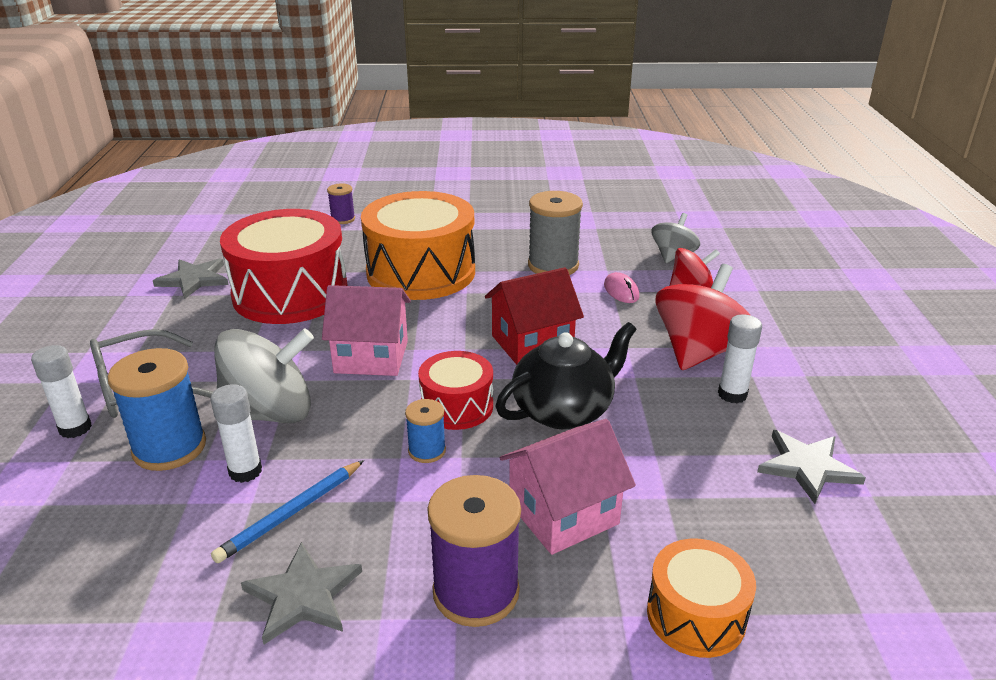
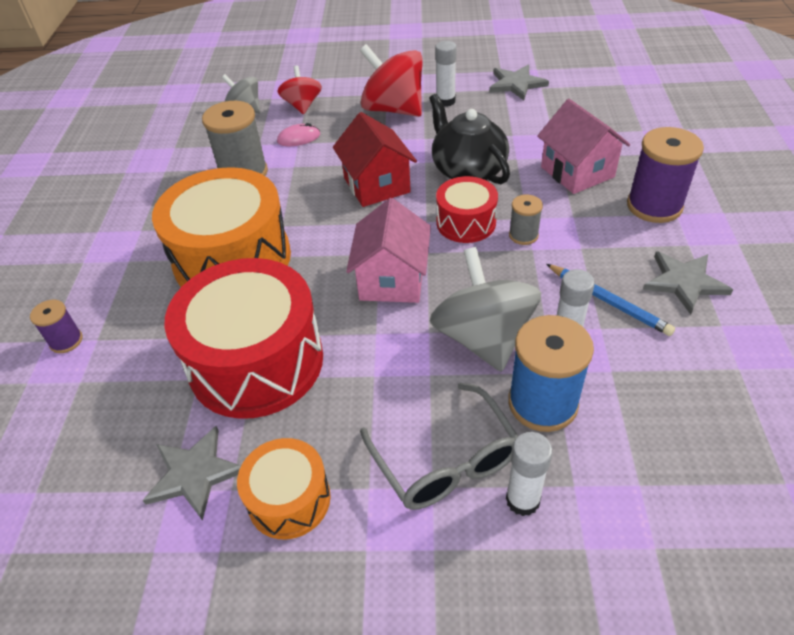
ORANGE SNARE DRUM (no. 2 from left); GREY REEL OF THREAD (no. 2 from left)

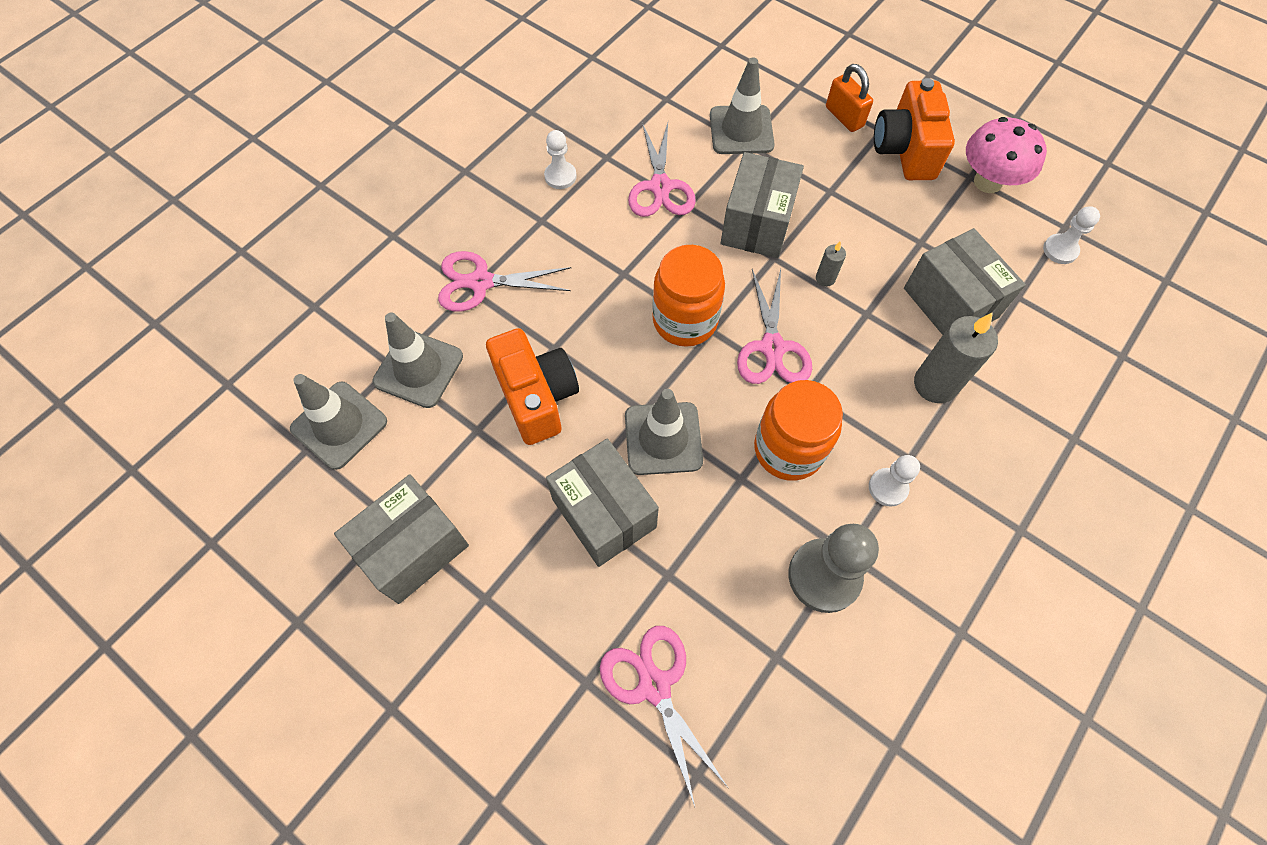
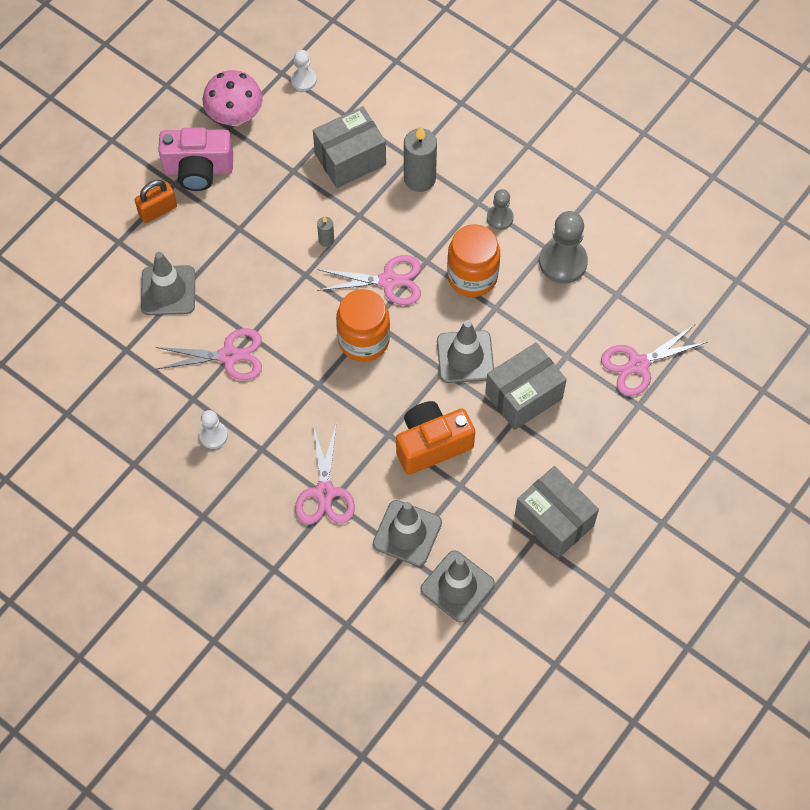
ROSY CAMERA; GREY CHESS PAWN (no. 1 from left); GREY BOX (no. 3 from left in the first image)

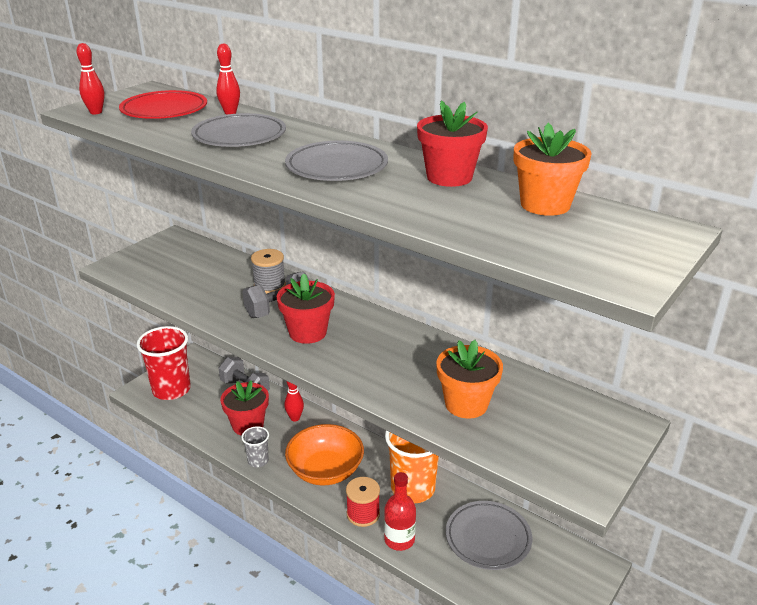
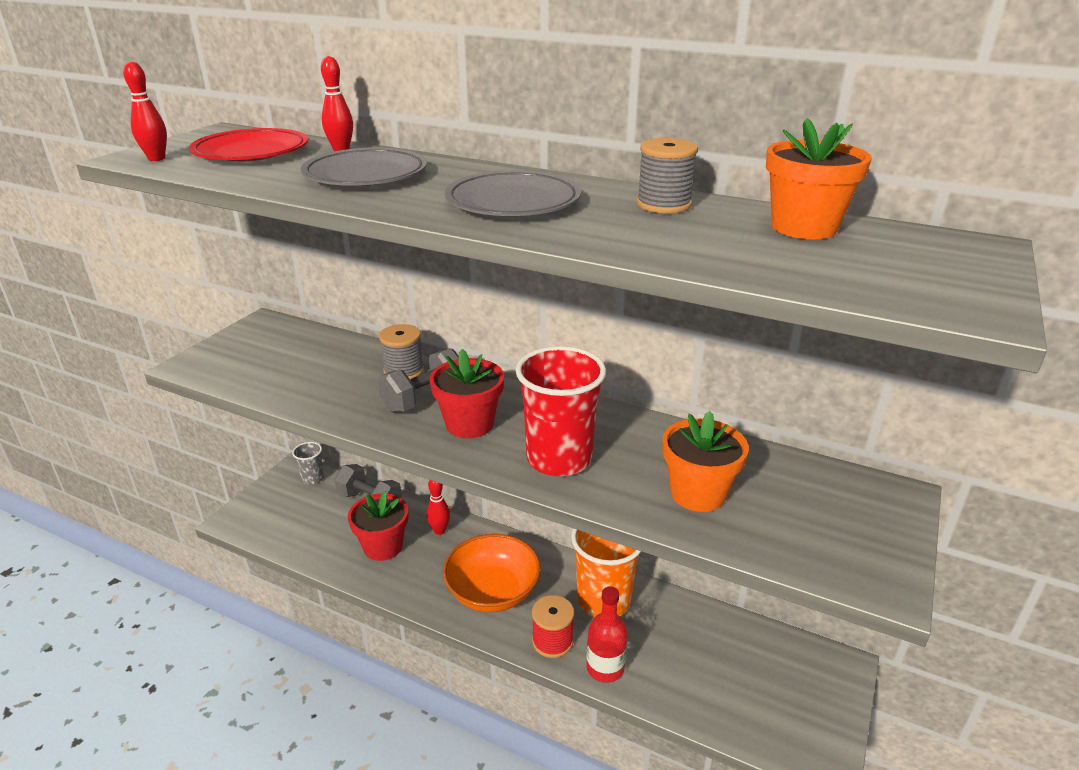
GREY BEAKER; SCARLET BEAKER; GREY REEL OF THREAD (no. 2 from left); GREY FLAT DISH (no. 3 from left in the first image)

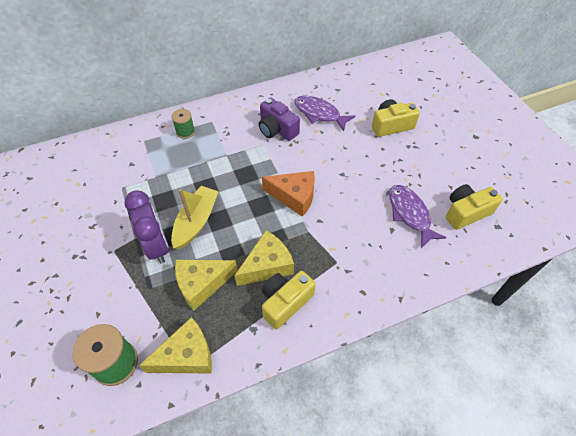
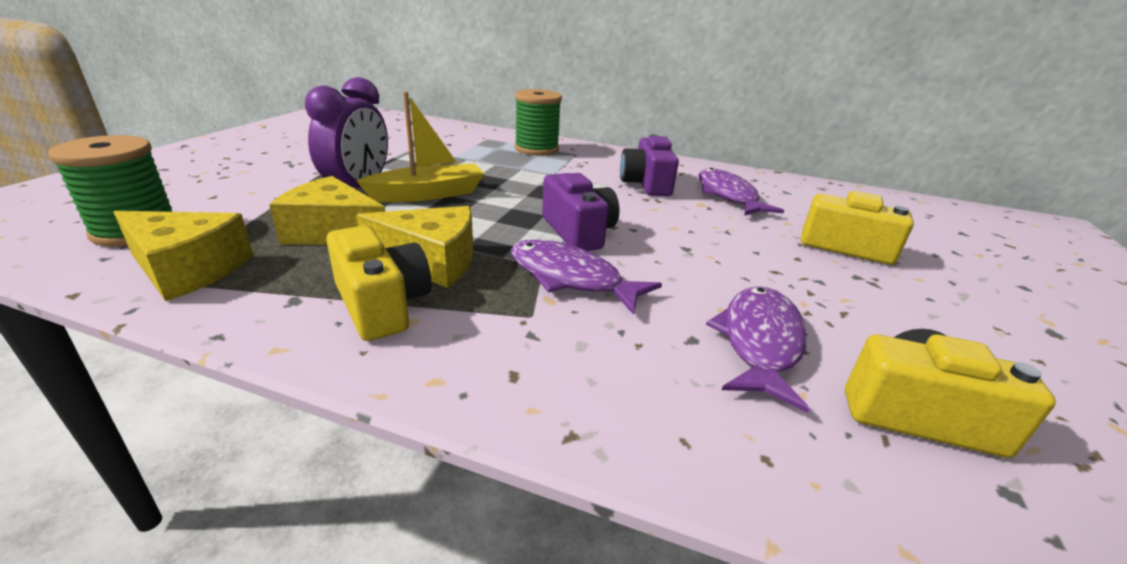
GOLDEN CAMERA (no. 1 from left); VIOLET FISH FIGURE (no. 1 from left); GREEN REEL OF THREAD (no. 2 from left); VIOLET CAMERA (no. 1 from left)

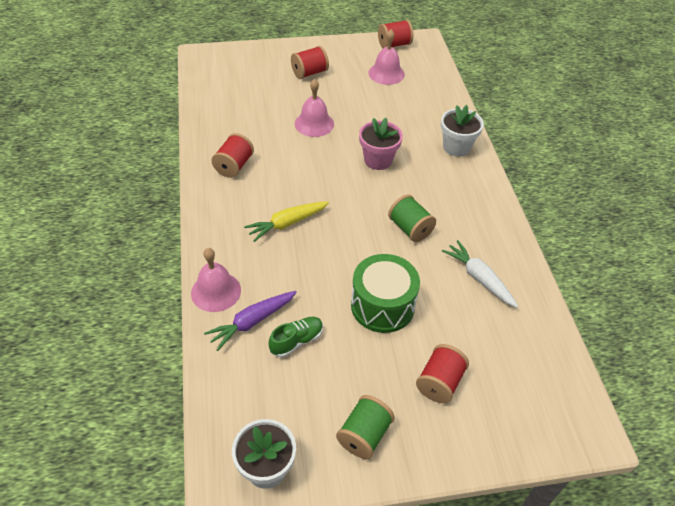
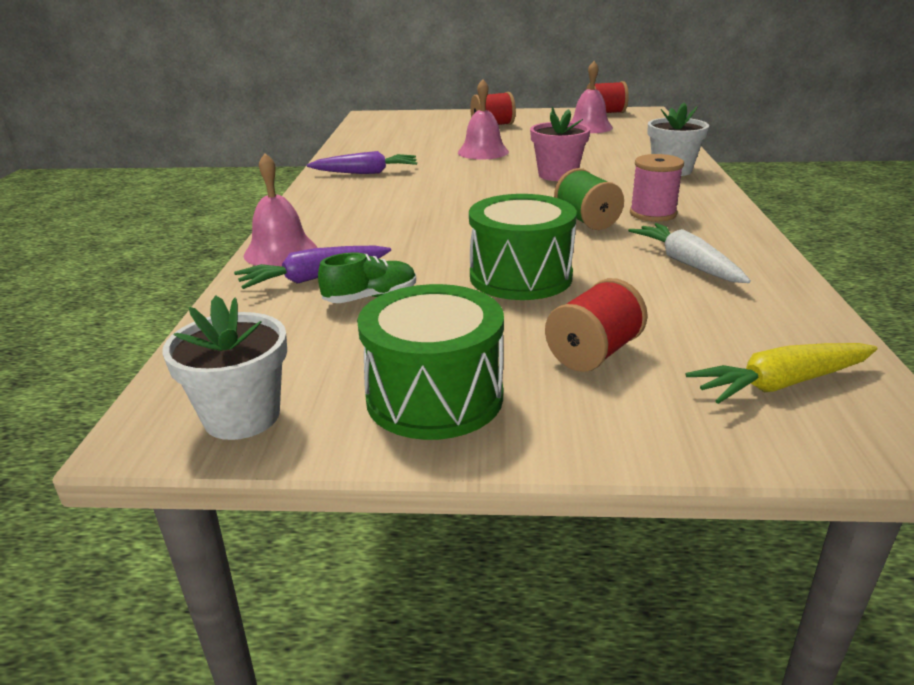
VIOLET TOY CARROT (no. 2 from left); GREEN SNARE DRUM (no. 1 from left); ROSY REEL OF THREAD; GOLDEN TOY CARROT

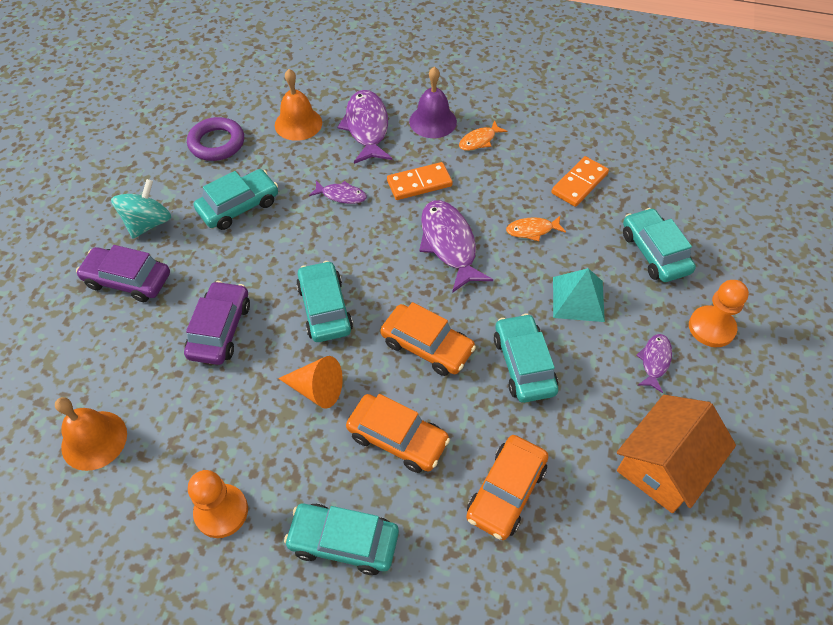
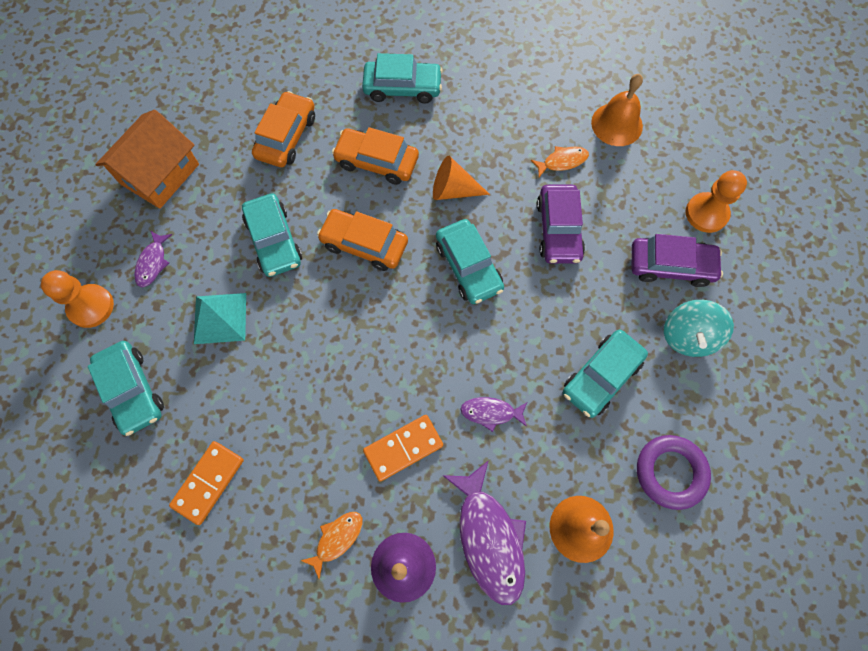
ORANGE FISH FIGURE (no. 2 from left); ORANGE CHESS PAWN (no. 2 from left); VIOLET FISH FIGURE (no. 3 from left in the first image)

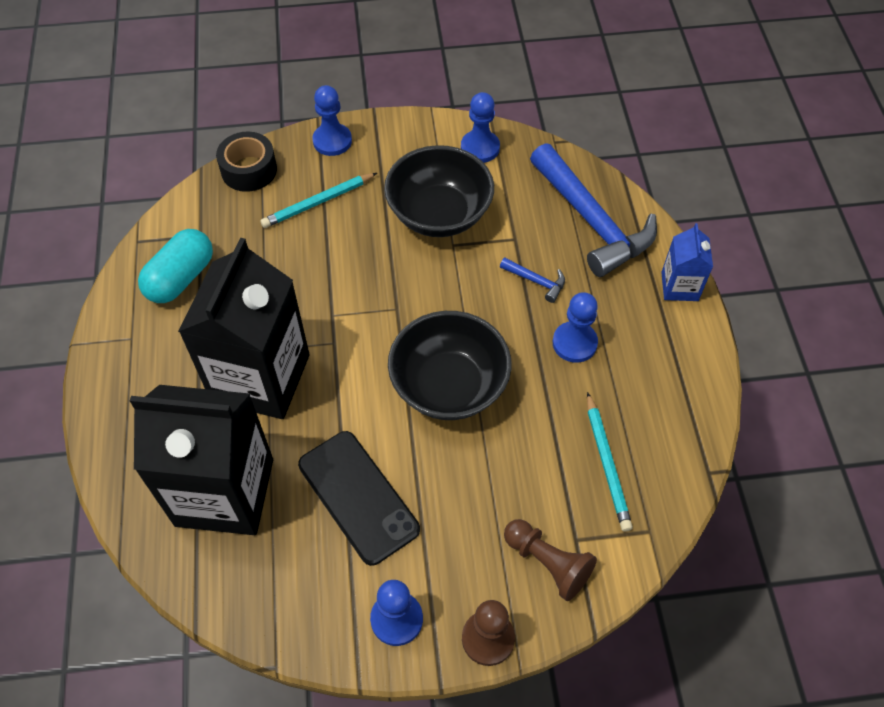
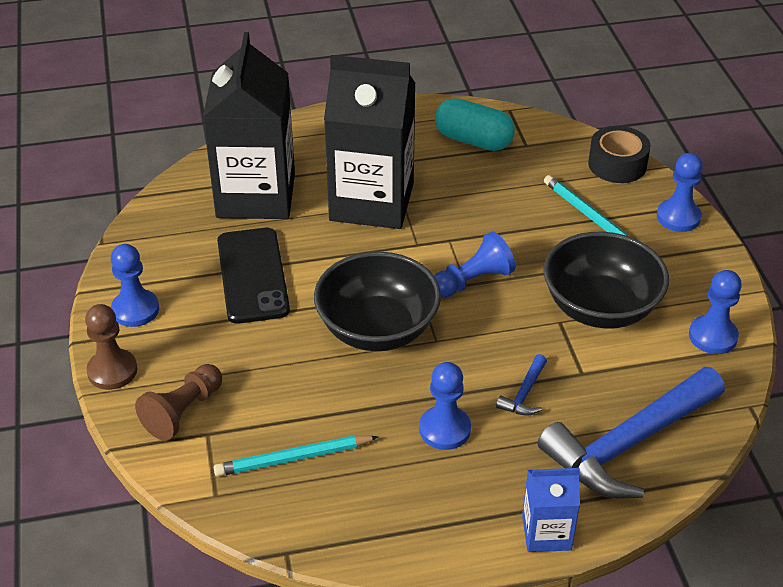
BLACK PHONE; COBALT CHESS PAWN (no. 3 from left)

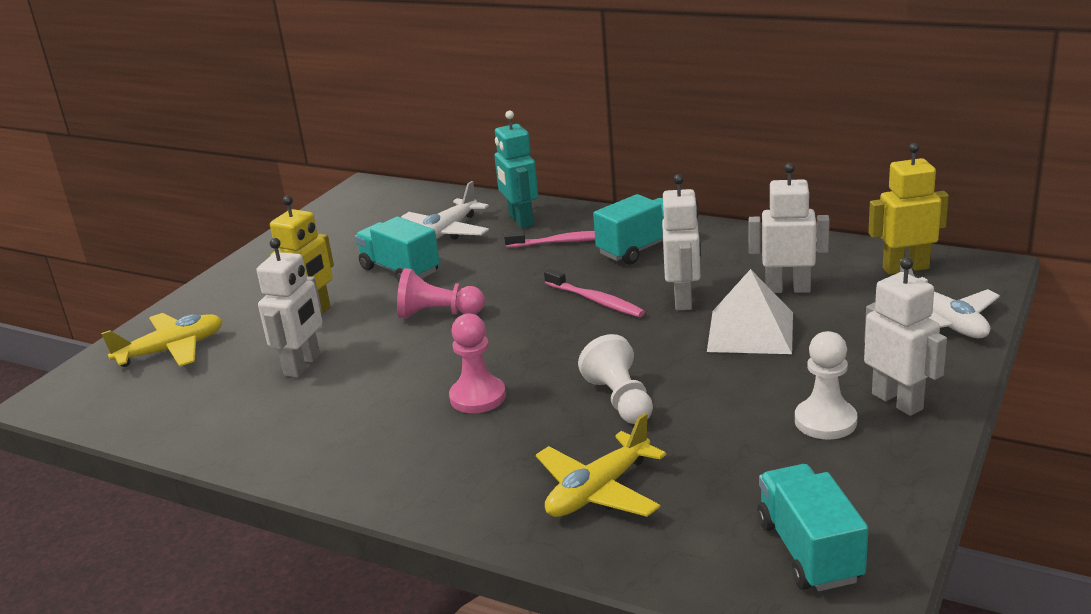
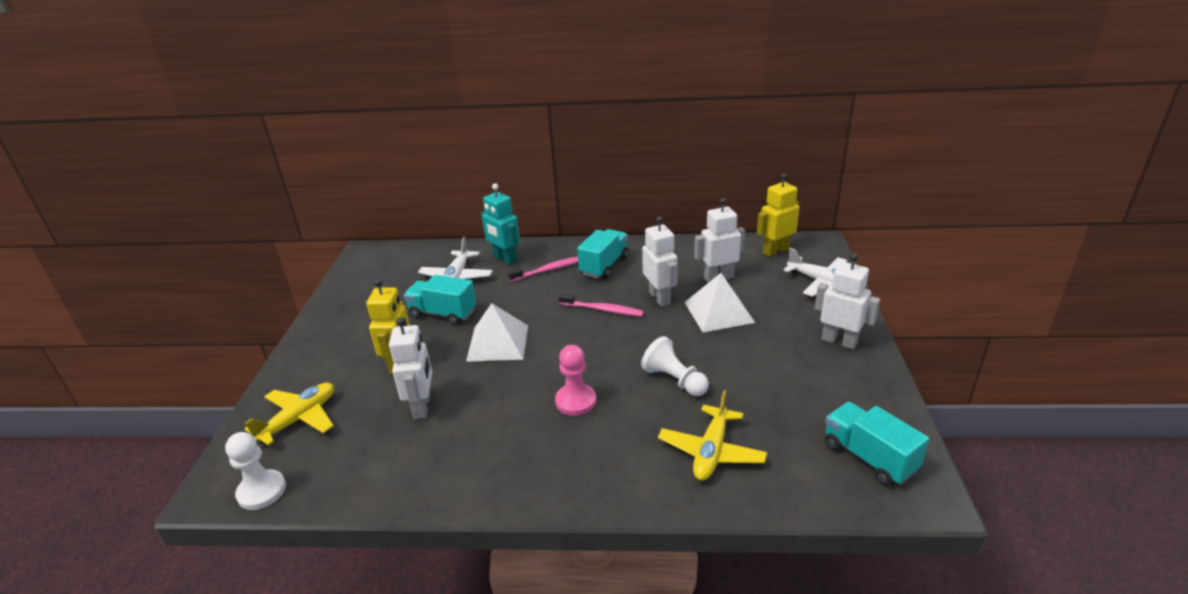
WHITE CHESS PAWN (no. 1 from left); WHITE PYRAMID (no. 1 from left)

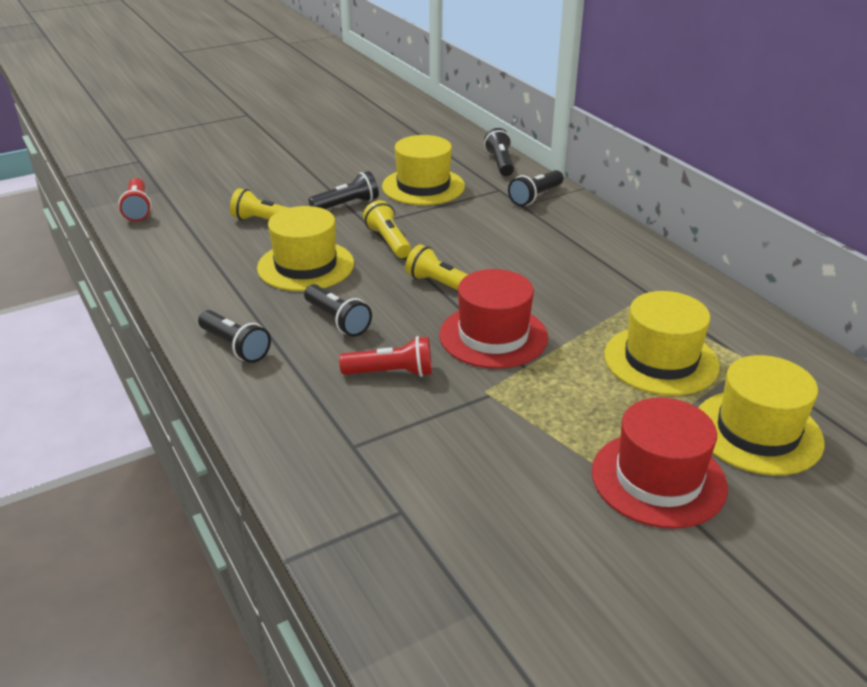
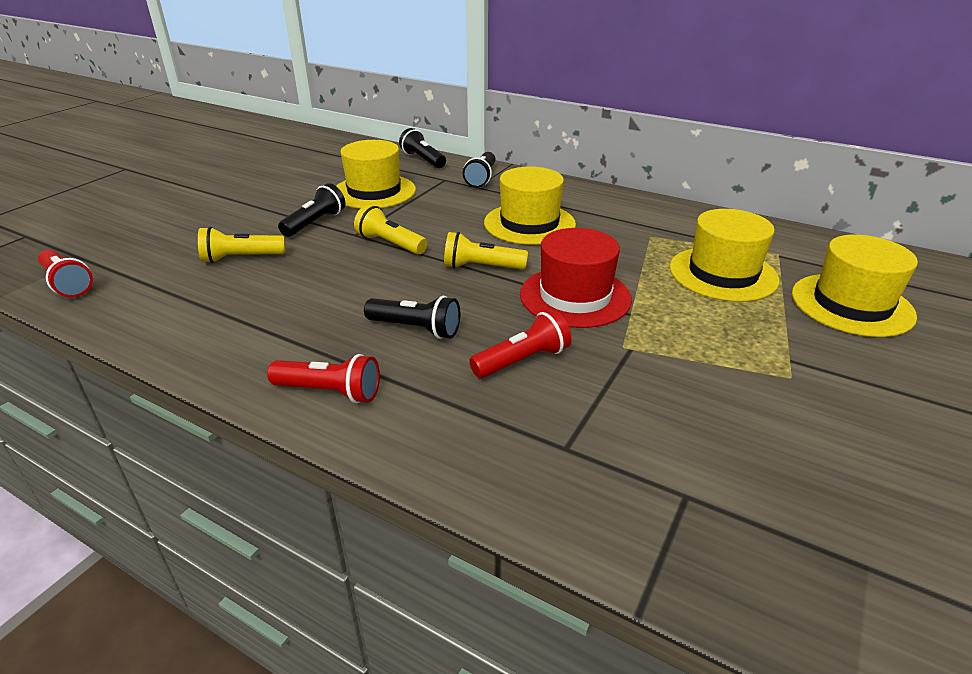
SCARLET TORCH (no. 2 from left); GOLDEN HAT (no. 2 from left); SCARLET HAT (no. 2 from left in the first image)

